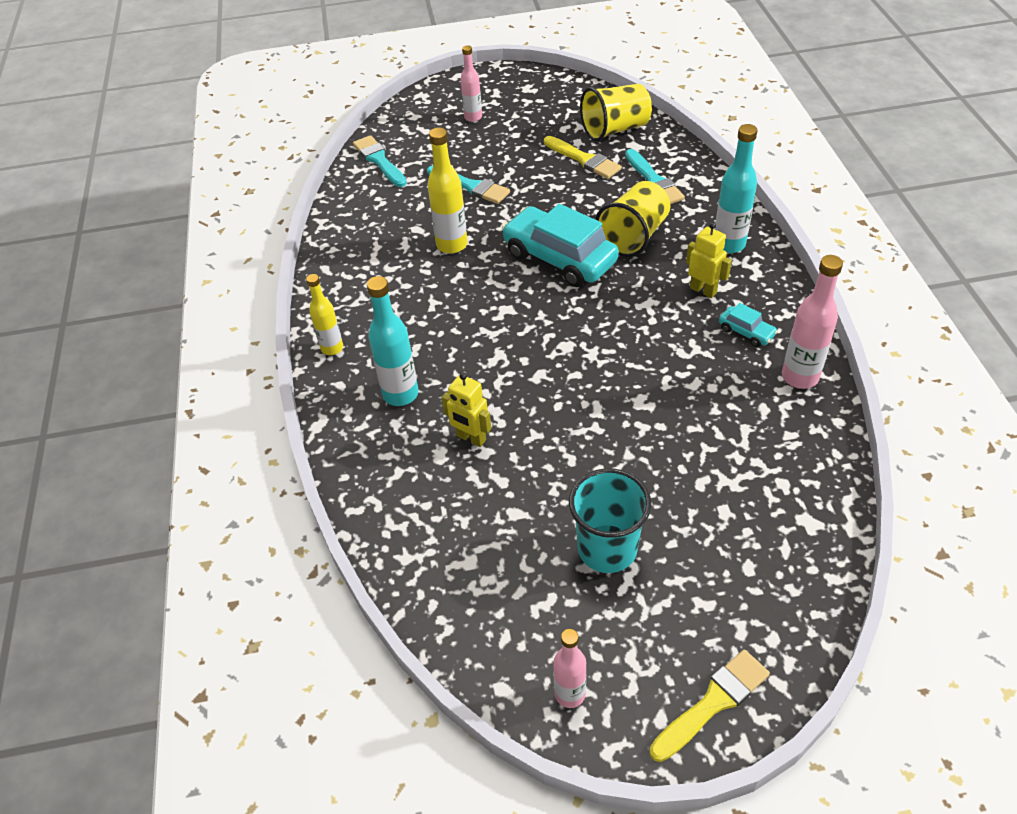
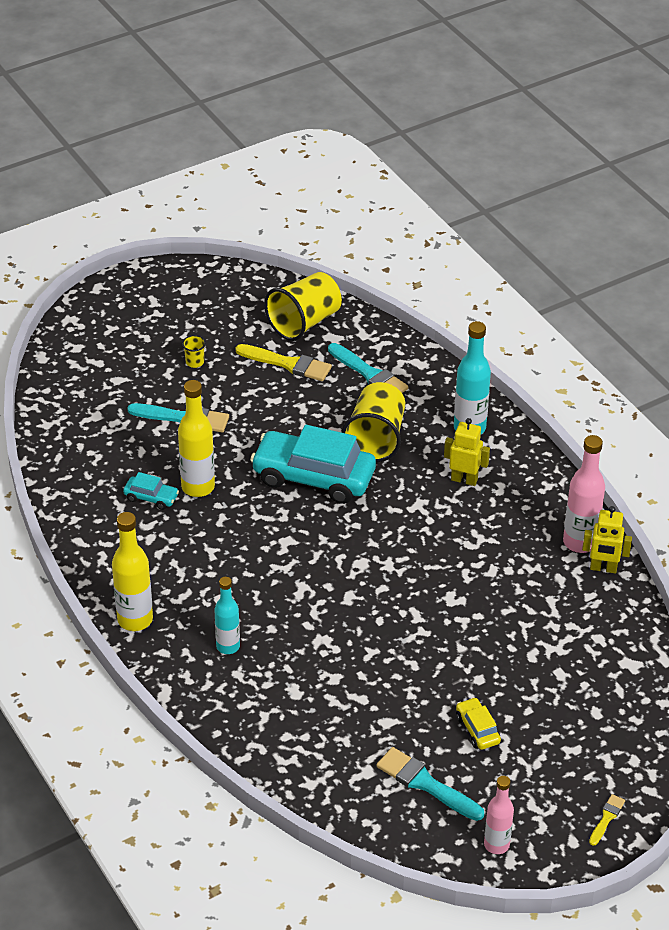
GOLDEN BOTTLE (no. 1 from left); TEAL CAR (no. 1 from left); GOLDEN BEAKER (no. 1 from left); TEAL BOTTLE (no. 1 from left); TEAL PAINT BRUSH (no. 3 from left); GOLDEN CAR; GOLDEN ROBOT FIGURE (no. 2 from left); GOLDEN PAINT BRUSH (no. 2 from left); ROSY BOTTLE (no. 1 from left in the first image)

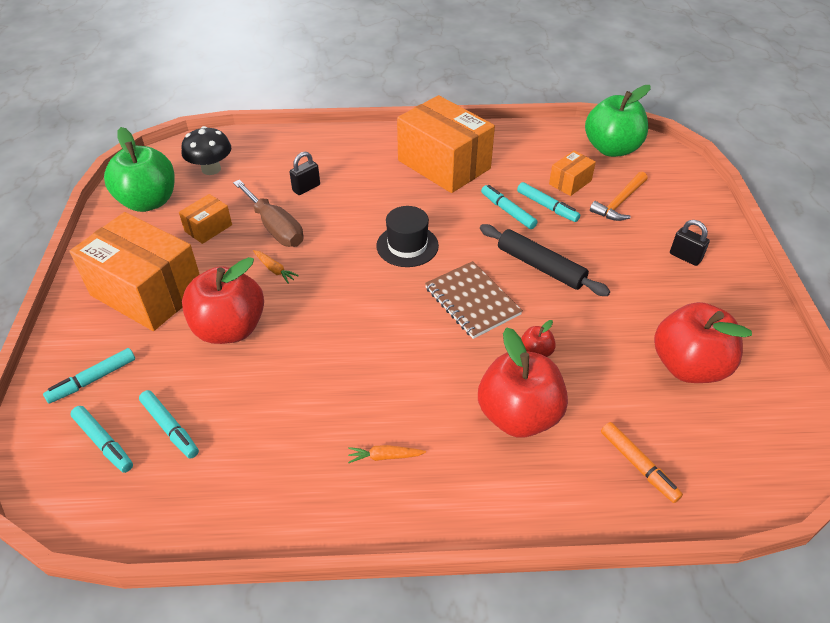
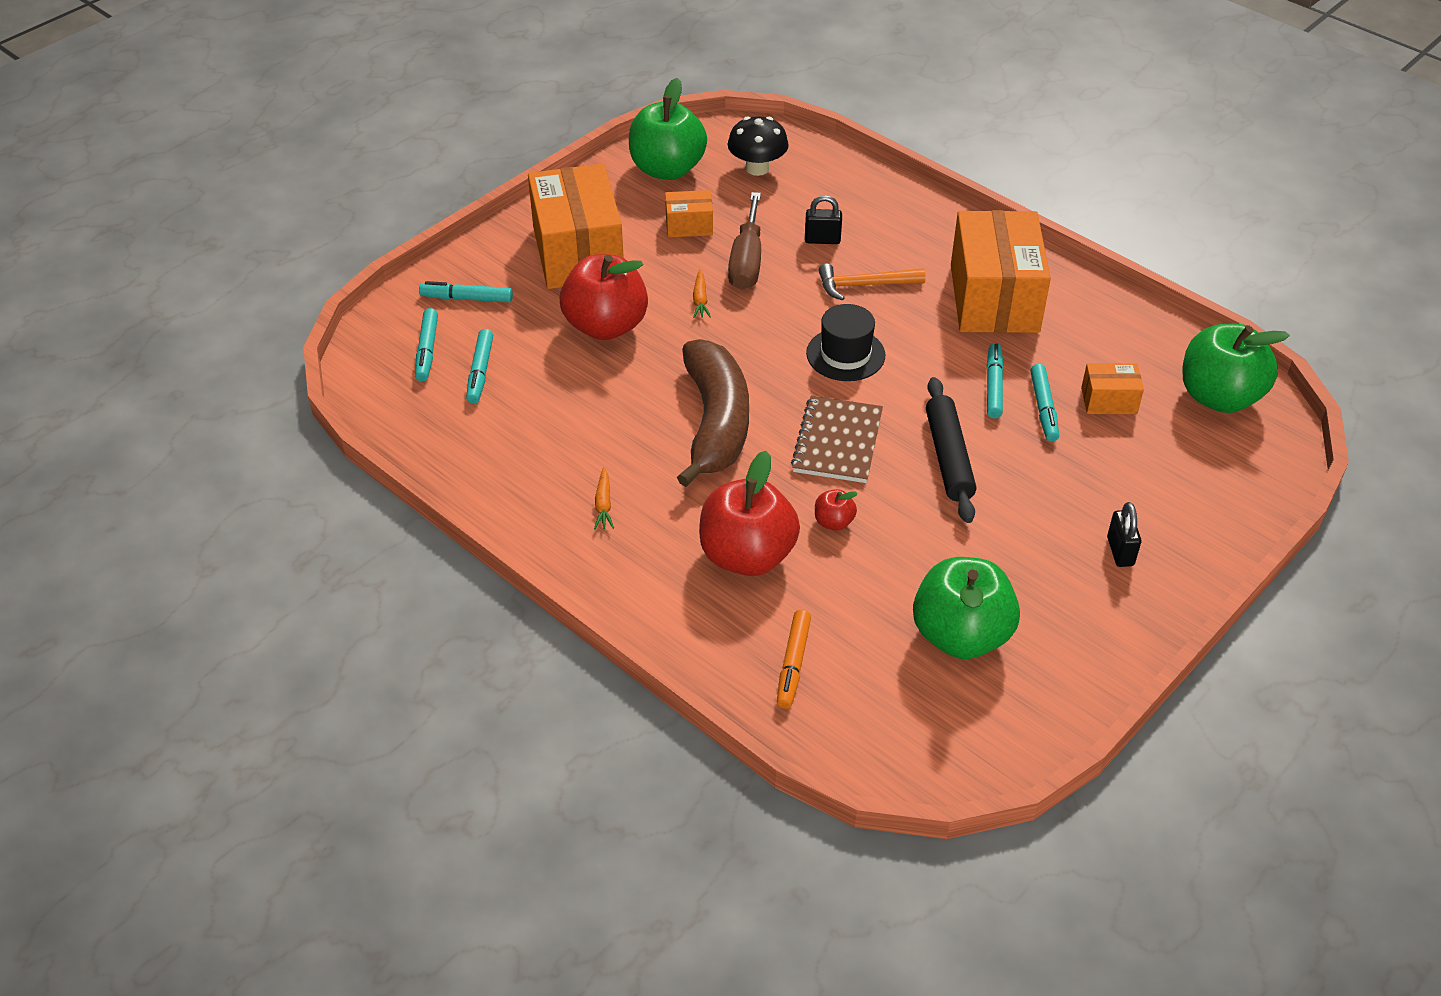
ORANGE TOY CARROT (no. 1 from left); DARK BROWN BANANA FRUIT; ORANGE CARPENTER'S HAMMER; GREEN APPLE FRUIT (no. 2 from left)

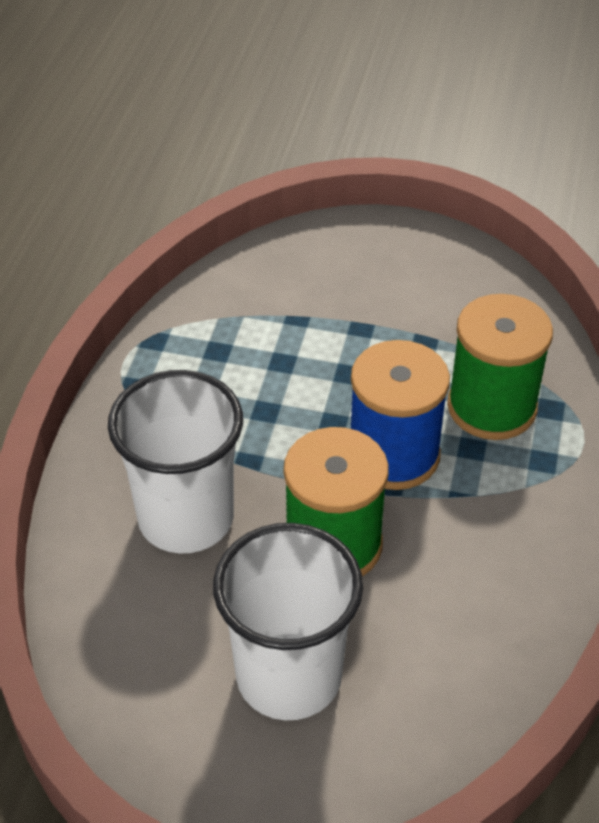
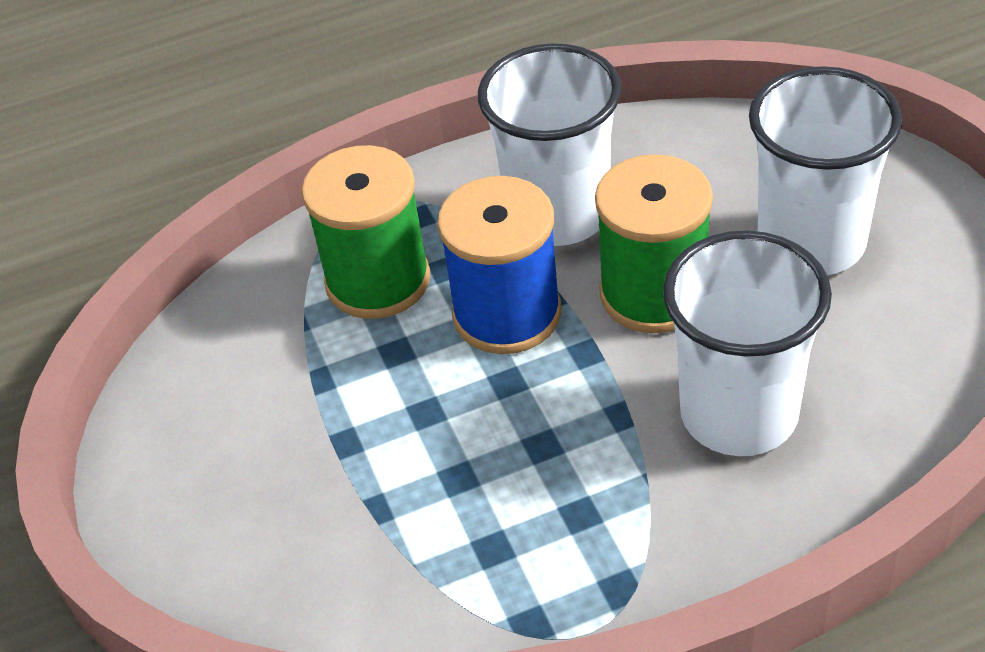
WHITE BEAKER (no. 1 from left)

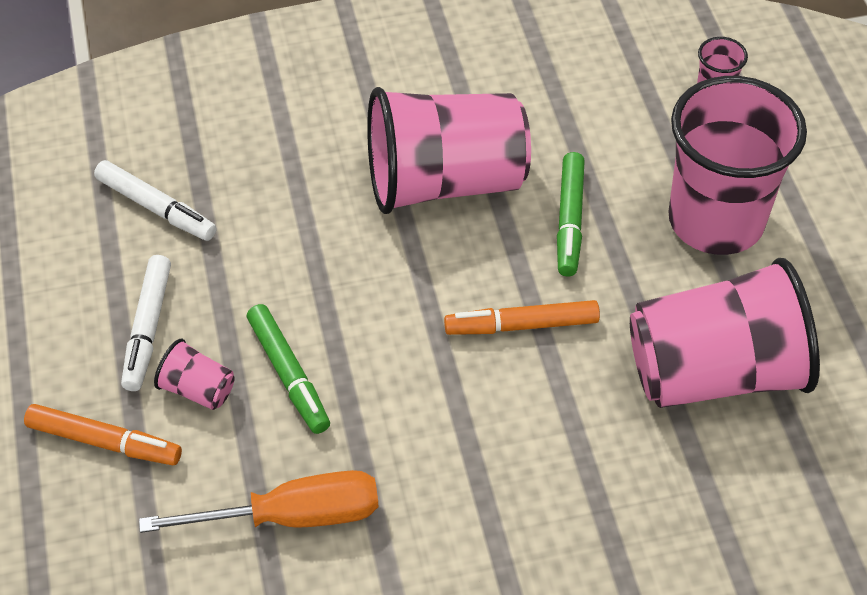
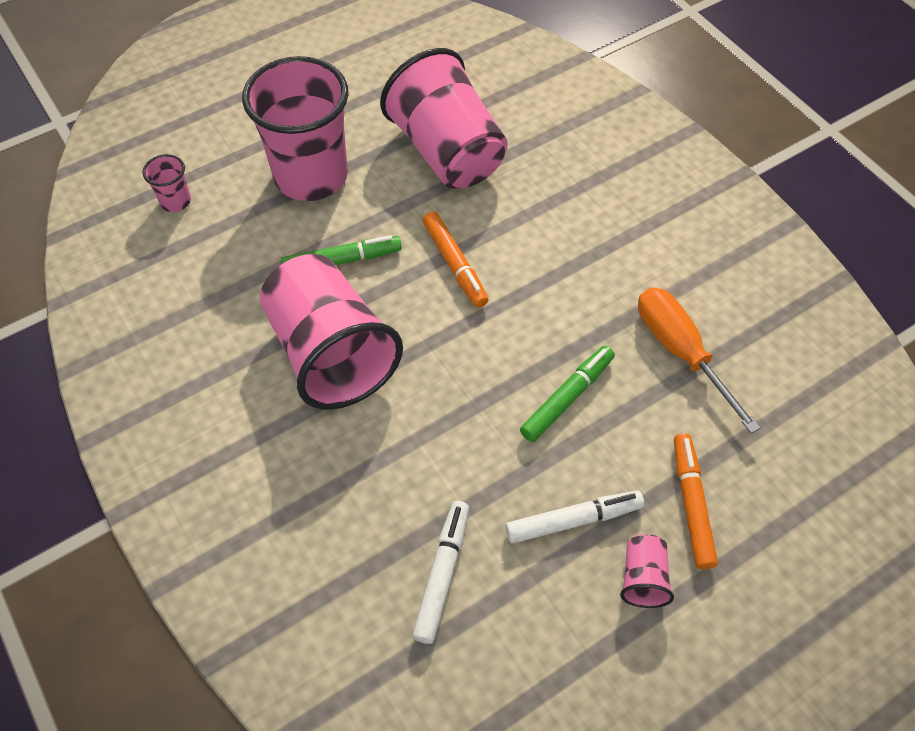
ROSY BEAKER (no. 5 from left)

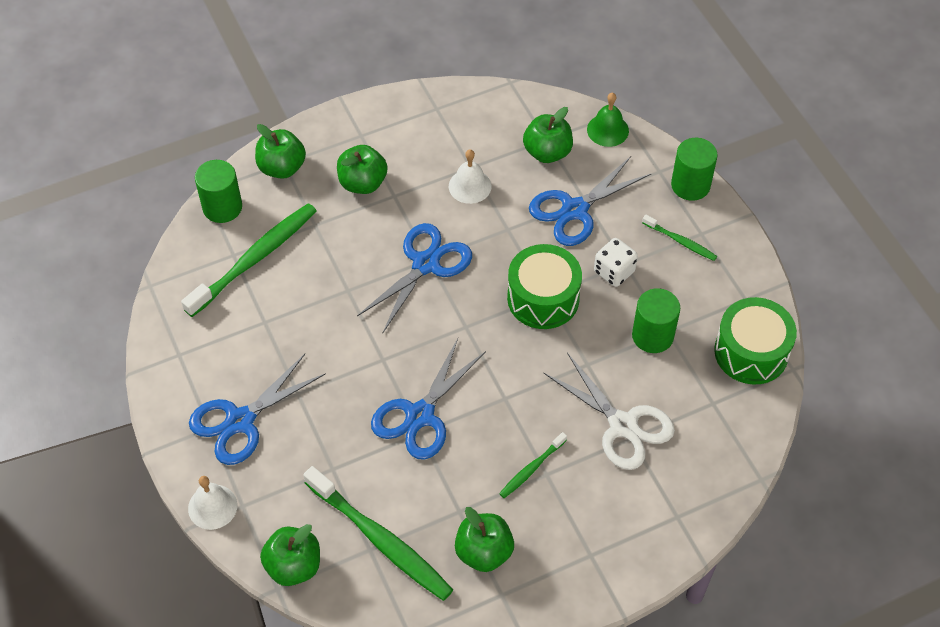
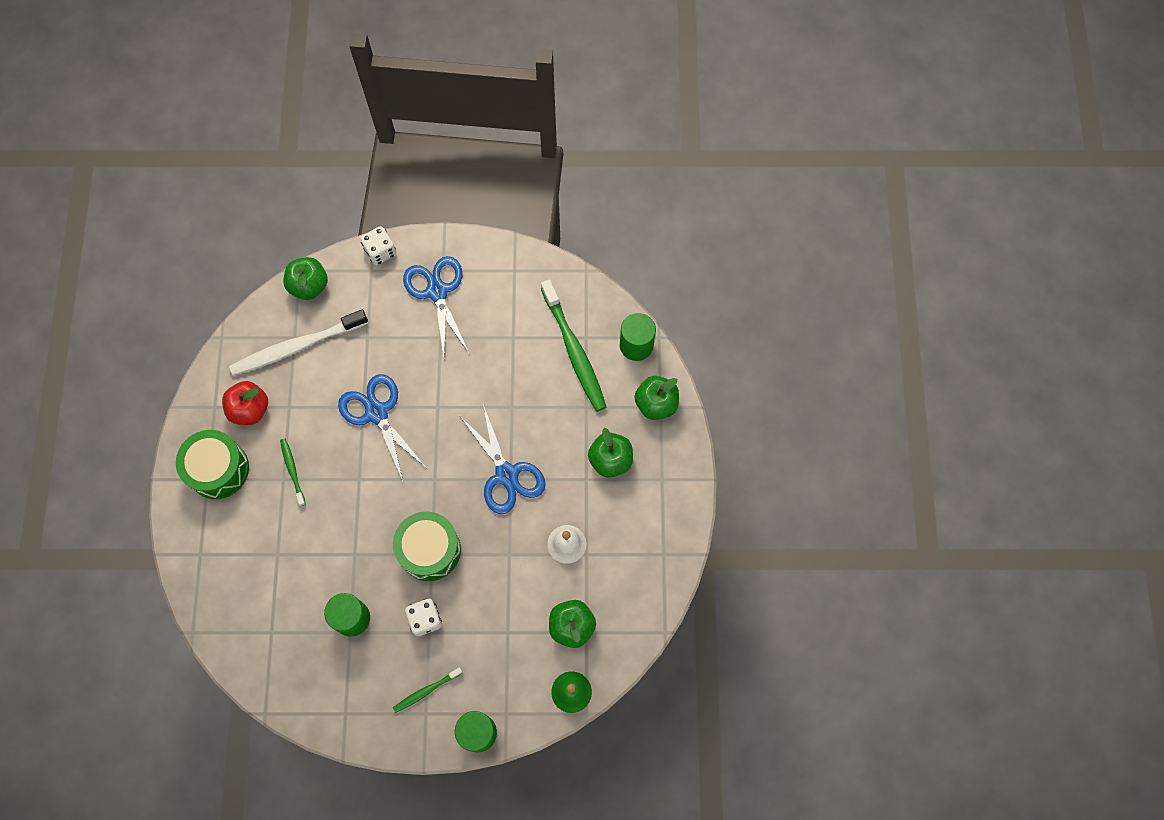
GREEN SNARE DRUM (no. 1 from left); SCARLET APPLE FRUIT; WHITE DENTAL BRUSH; WHITE DIE (no. 1 from left); COBALT PAIR OF SCISSORS (no. 4 from left in the first image); WHITE PAIR OF SCISSORS

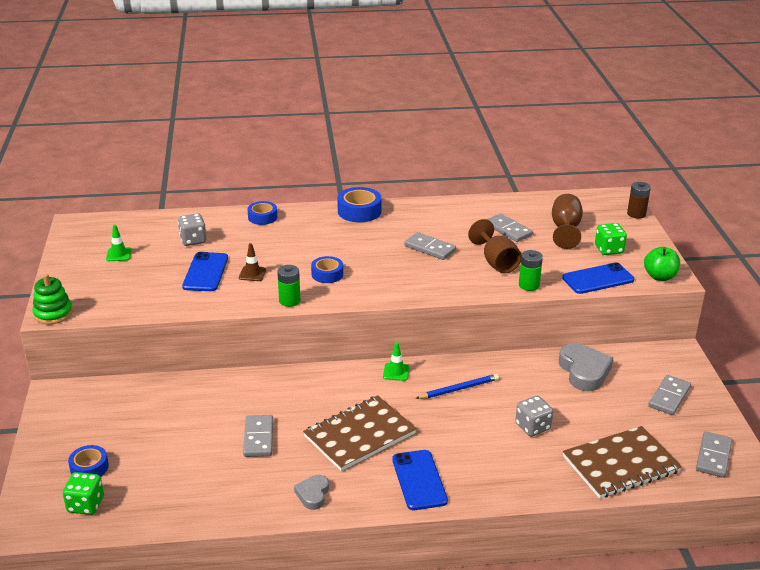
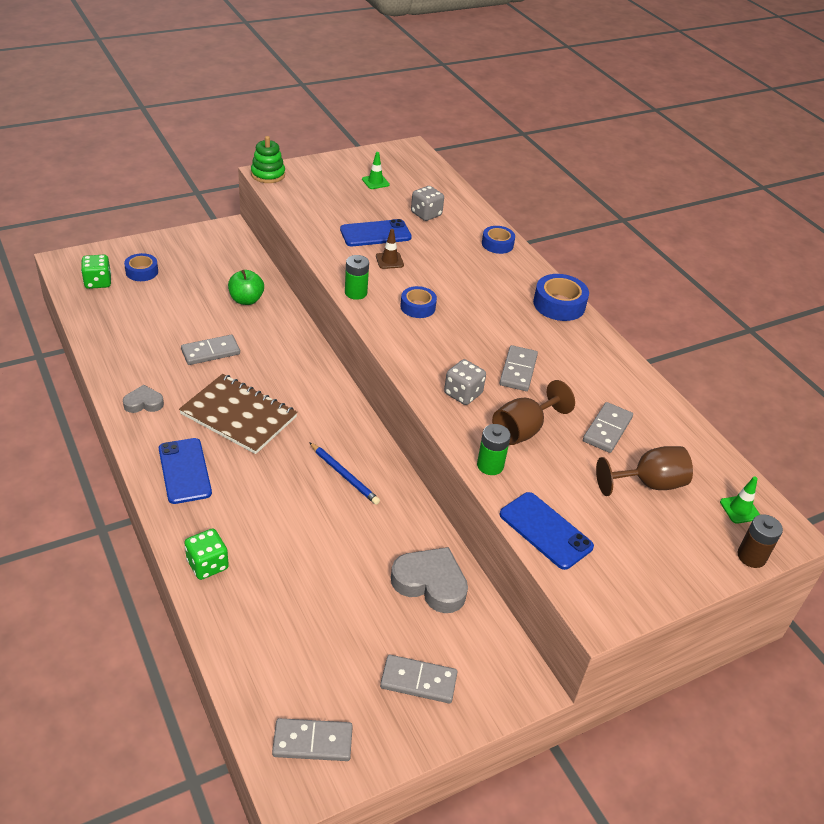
COBALT PHONE (no. 1 from left); GREEN DIE (no. 2 from left); GREEN APPLE FRUIT; GREY LOVE HEART (no. 2 from left); GREY DIE (no. 2 from left); GREEN ROAD CONE (no. 2 from left); DARK BROWN NOTEPAD (no. 2 from left in the first image)

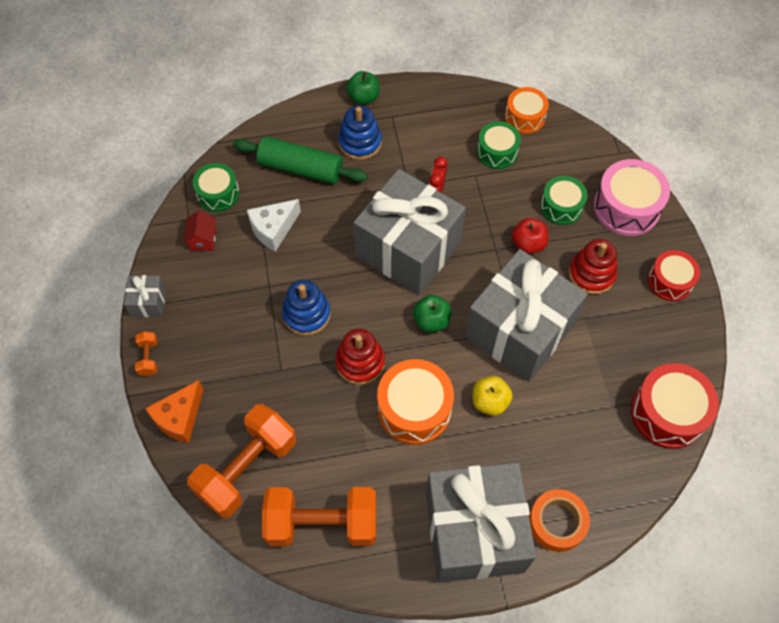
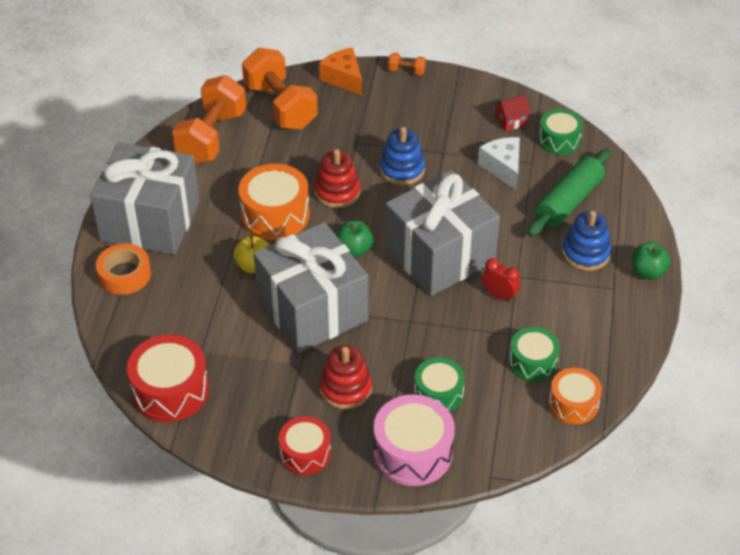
SCARLET HOUSE; GREY PRESENT (no. 1 from left in the first image); SCARLET APPLE FRUIT

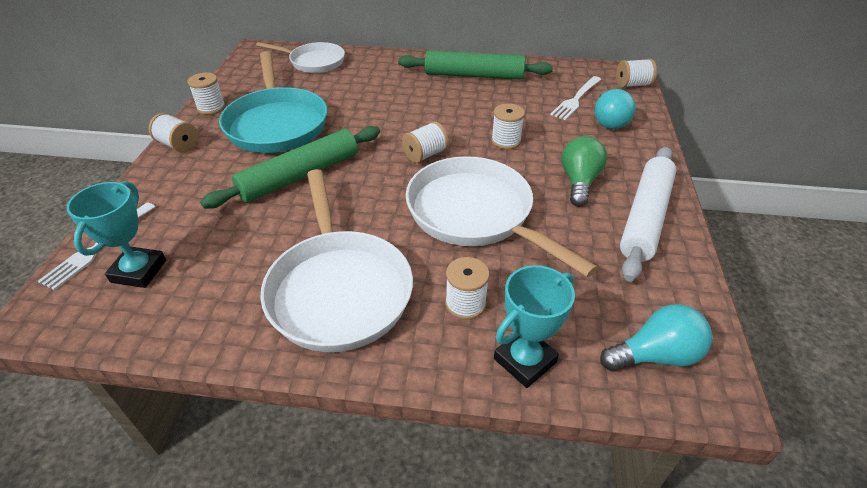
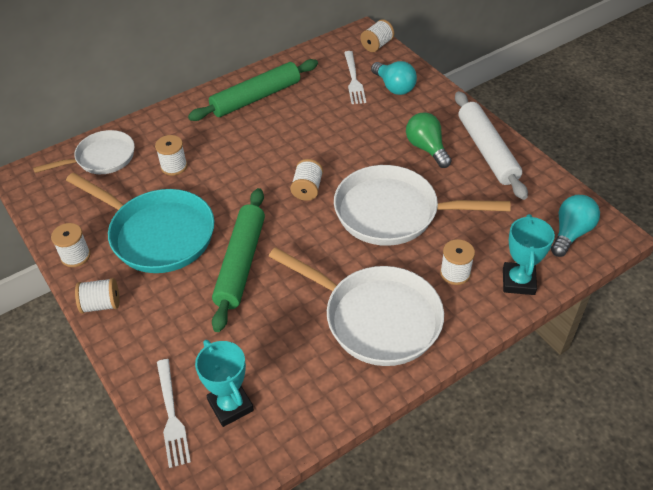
WHITE REEL OF THREAD (no. 3 from left)

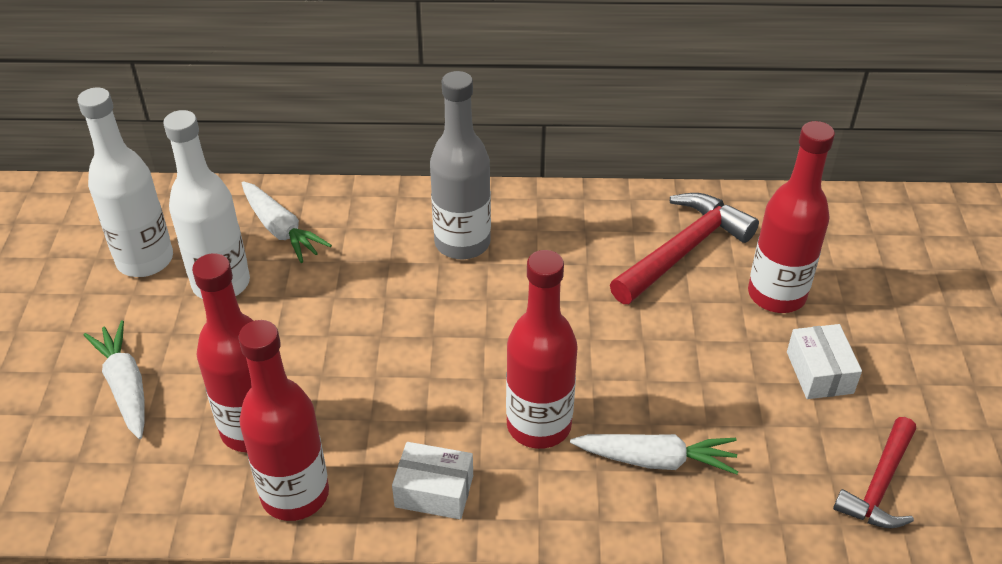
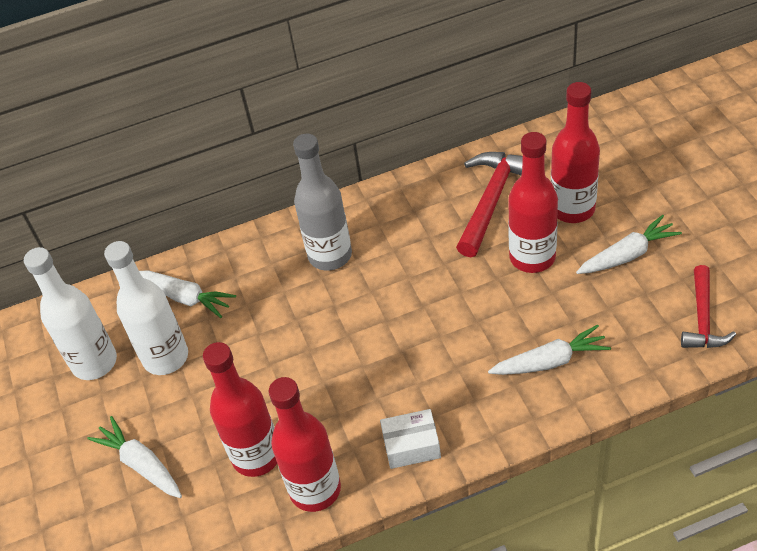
SCARLET BOTTLE (no. 3 from left); WHITE TOY CARROT (no. 4 from left)

